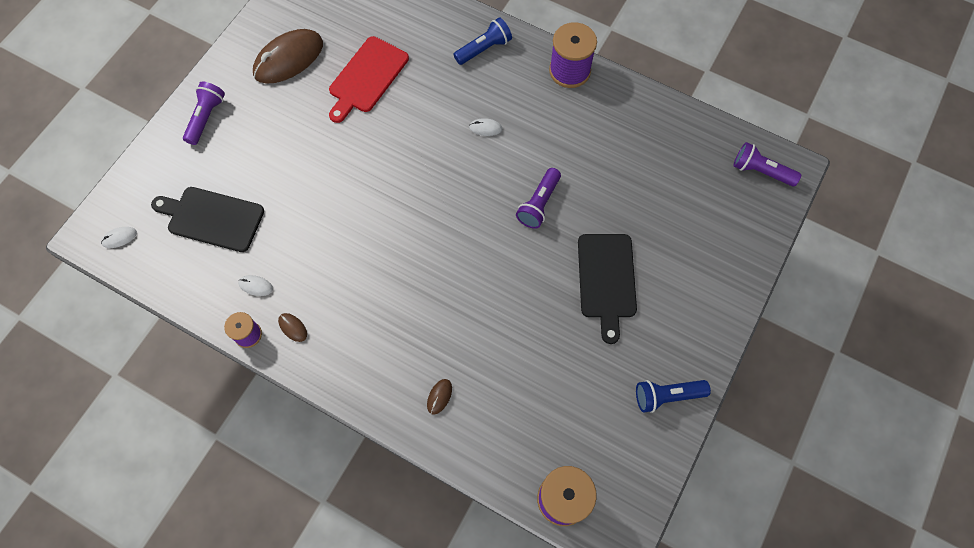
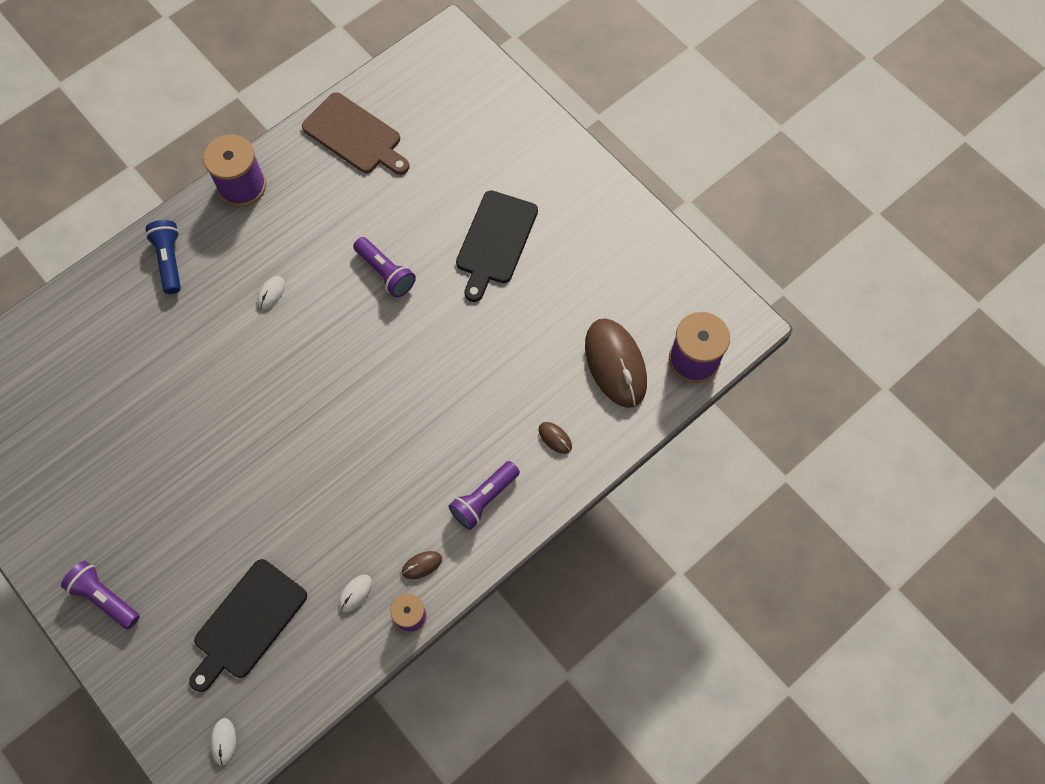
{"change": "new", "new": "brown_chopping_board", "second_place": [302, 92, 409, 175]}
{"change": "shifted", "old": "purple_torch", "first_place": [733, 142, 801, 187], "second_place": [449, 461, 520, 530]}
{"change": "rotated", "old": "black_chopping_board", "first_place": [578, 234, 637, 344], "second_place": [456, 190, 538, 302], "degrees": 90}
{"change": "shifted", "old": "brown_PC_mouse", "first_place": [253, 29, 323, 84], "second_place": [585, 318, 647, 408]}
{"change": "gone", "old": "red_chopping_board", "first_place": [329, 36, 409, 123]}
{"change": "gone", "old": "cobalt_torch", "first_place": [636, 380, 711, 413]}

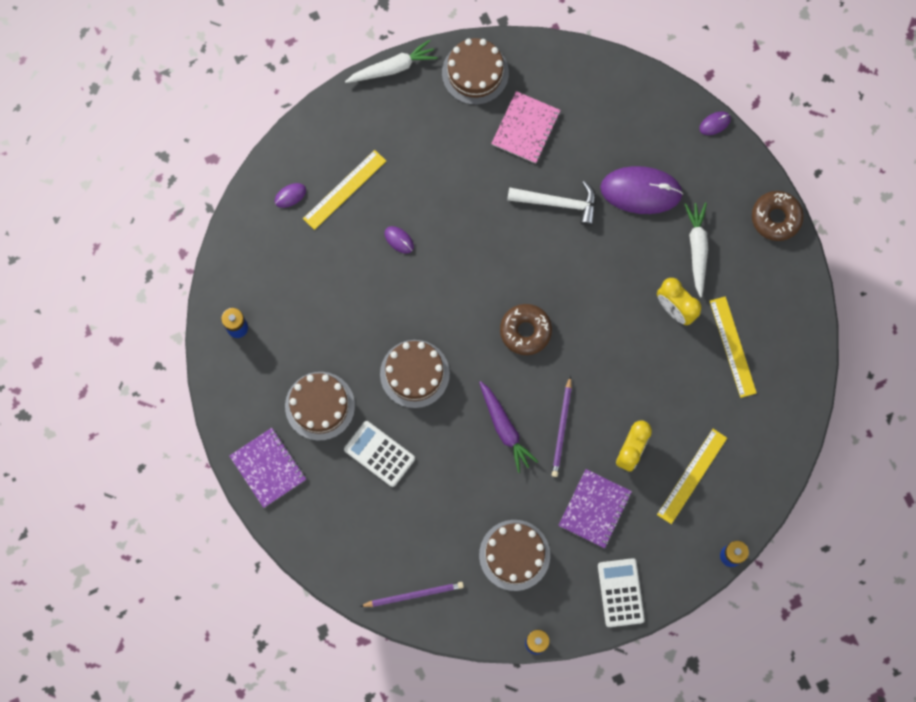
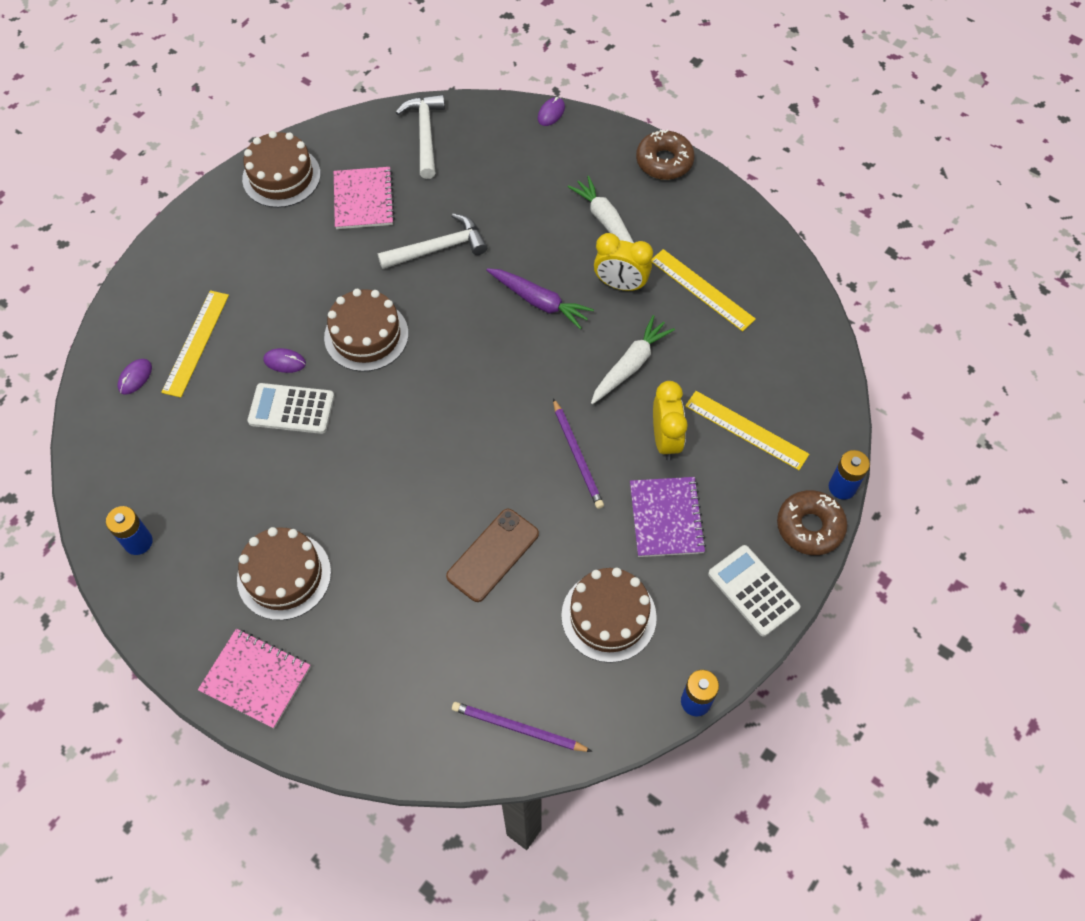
{"change": "repainted", "old": "purple_notebook", "new": "rose-pink_notebook", "first_place": [229, 428, 306, 508], "second_place": [198, 629, 310, 728]}
{"change": "shifted", "old": "white_adding_machine", "first_place": [344, 421, 415, 487], "second_place": [247, 383, 334, 434]}
{"change": "shifted", "old": "brown_cake", "first_place": [380, 340, 450, 408], "second_place": [324, 289, 408, 372]}
{"change": "new", "new": "white_hammer", "second_place": [396, 94, 445, 179]}
{"change": "new", "new": "brown_phone", "second_place": [446, 509, 539, 602]}
{"change": "rotated", "old": "purple_lead_pencil", "first_place": [360, 582, 464, 607], "second_place": [452, 702, 592, 752], "degrees": -120}
{"change": "shifted", "old": "purple_root_vegetable", "first_place": [479, 381, 538, 473], "second_place": [486, 268, 594, 330]}
{"change": "shifted", "old": "white_root_vegetable", "first_place": [345, 40, 438, 83], "second_place": [591, 315, 675, 405]}
{"change": "rotated", "old": "yellow_straightedge", "first_place": [657, 429, 727, 524], "second_place": [685, 391, 809, 470], "degrees": -60}
{"change": "shifted", "old": "brown_glazed_donut", "first_place": [500, 304, 552, 355], "second_place": [777, 490, 847, 555]}
{"change": "gone", "old": "purple_PC_mouse", "first_place": [600, 166, 683, 214]}

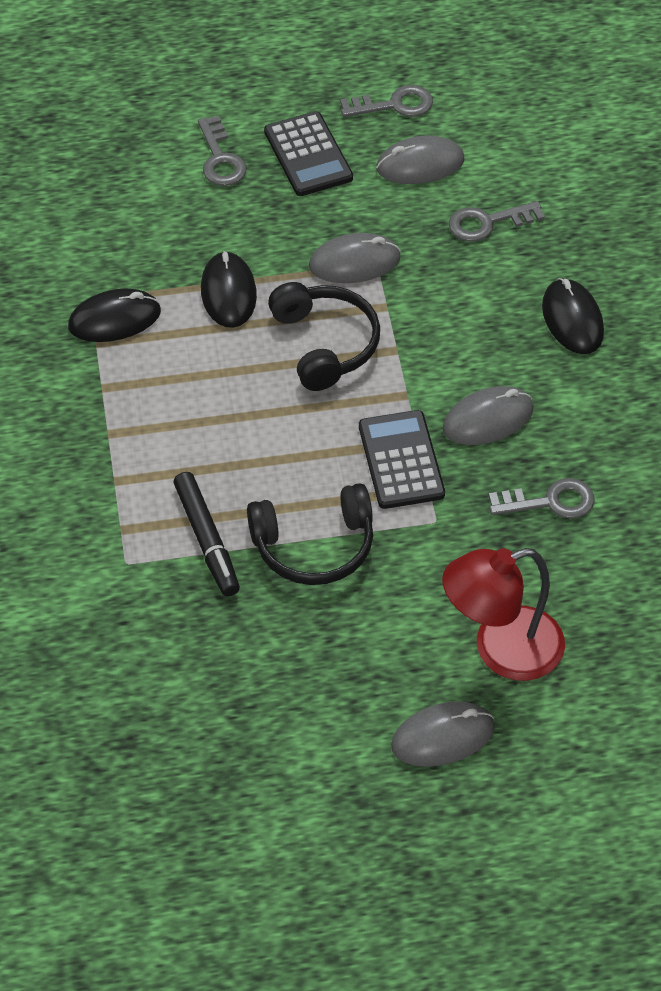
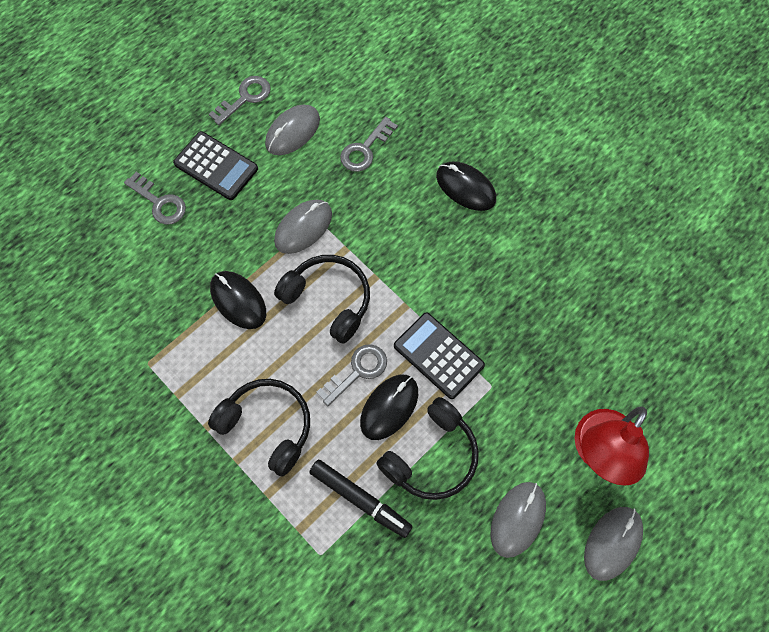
{"change": "new", "new": "black_over-ear_headphones", "second_place": [208, 379, 310, 477]}
{"change": "shifted", "old": "grey_key", "first_place": [489, 478, 595, 519], "second_place": [316, 344, 387, 406]}
{"change": "shifted", "old": "black_PC_mouse", "first_place": [68, 289, 161, 342], "second_place": [360, 375, 418, 440]}
{"change": "shifted", "old": "grey_PC_mouse", "first_place": [443, 386, 533, 445], "second_place": [490, 482, 546, 558]}

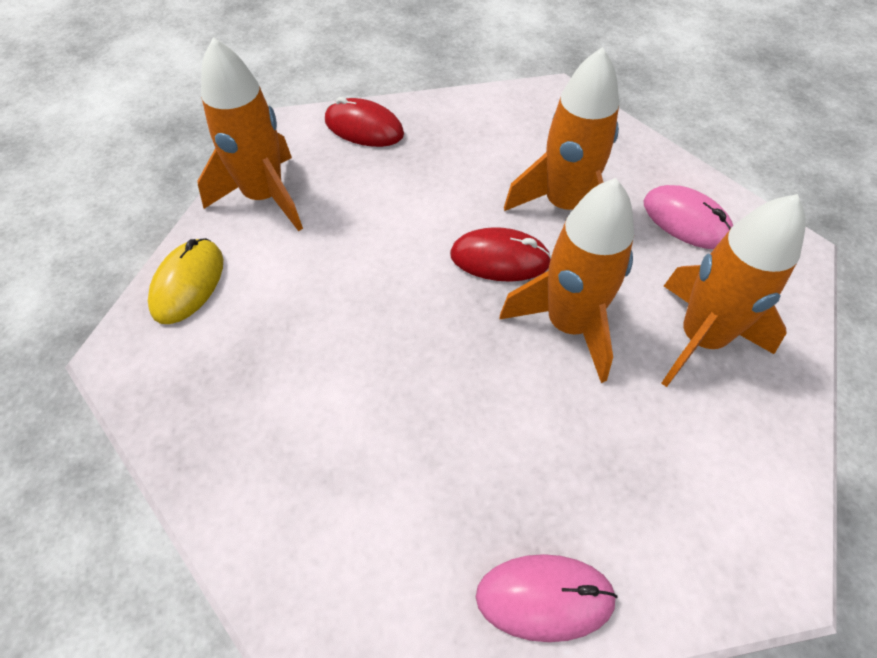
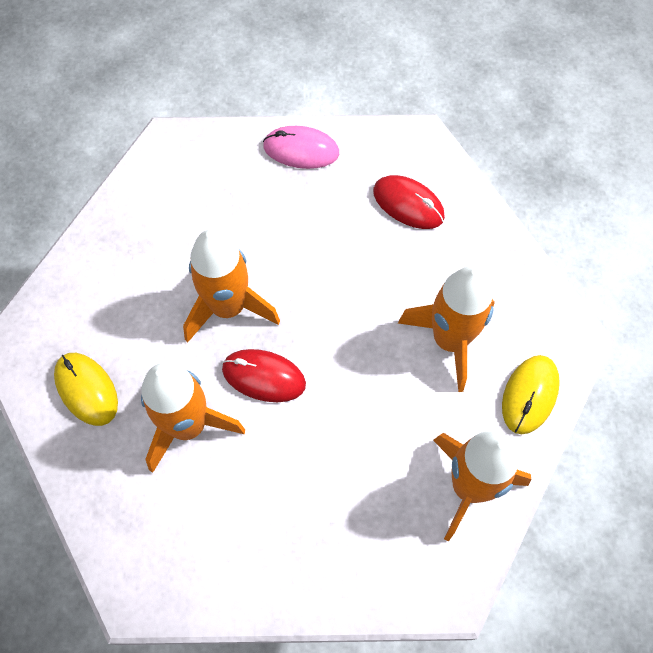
{"change": "repainted", "old": "rose-pink_PC_mouse", "new": "yellow_PC_mouse", "first_place": [643, 185, 733, 249], "second_place": [54, 353, 118, 426]}
{"change": "shifted", "old": "red_PC_mouse", "first_place": [325, 97, 404, 147], "second_place": [373, 175, 445, 229]}
{"change": "shifted", "old": "bright_orange_spaceship", "first_place": [661, 194, 806, 387], "second_place": [398, 266, 495, 392]}

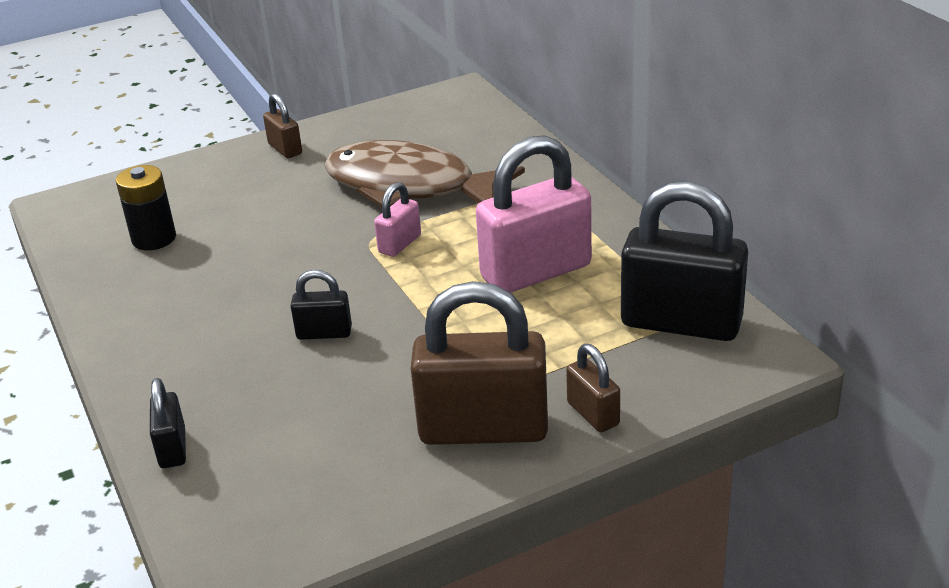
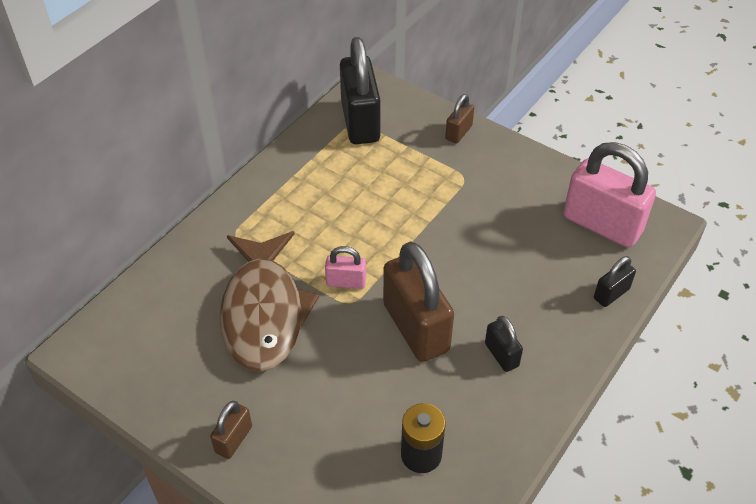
{"change": "shifted", "old": "brown_padlock", "first_place": [410, 281, 548, 445], "second_place": [383, 241, 454, 362]}
{"change": "shifted", "old": "black_padlock", "first_place": [291, 270, 352, 339], "second_place": [485, 316, 523, 372]}
{"change": "shifted", "old": "rose-pink_padlock", "first_place": [476, 135, 592, 292], "second_place": [563, 142, 656, 248]}

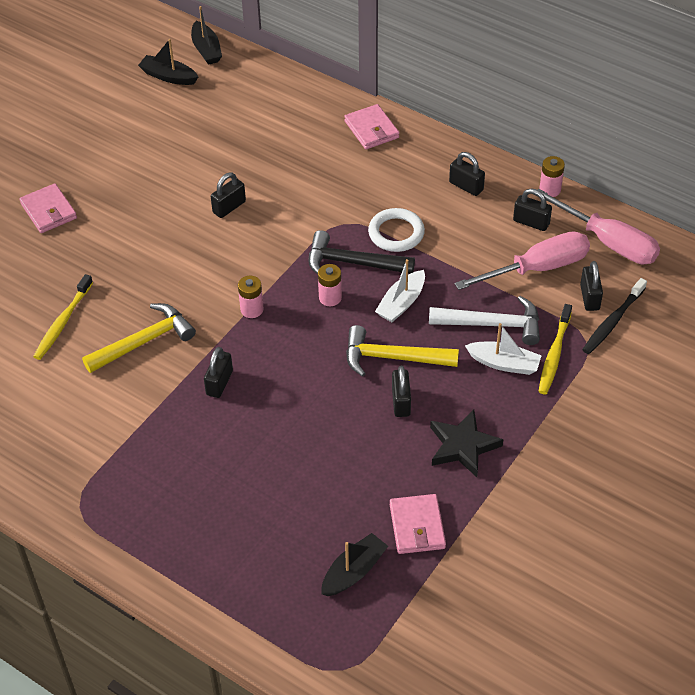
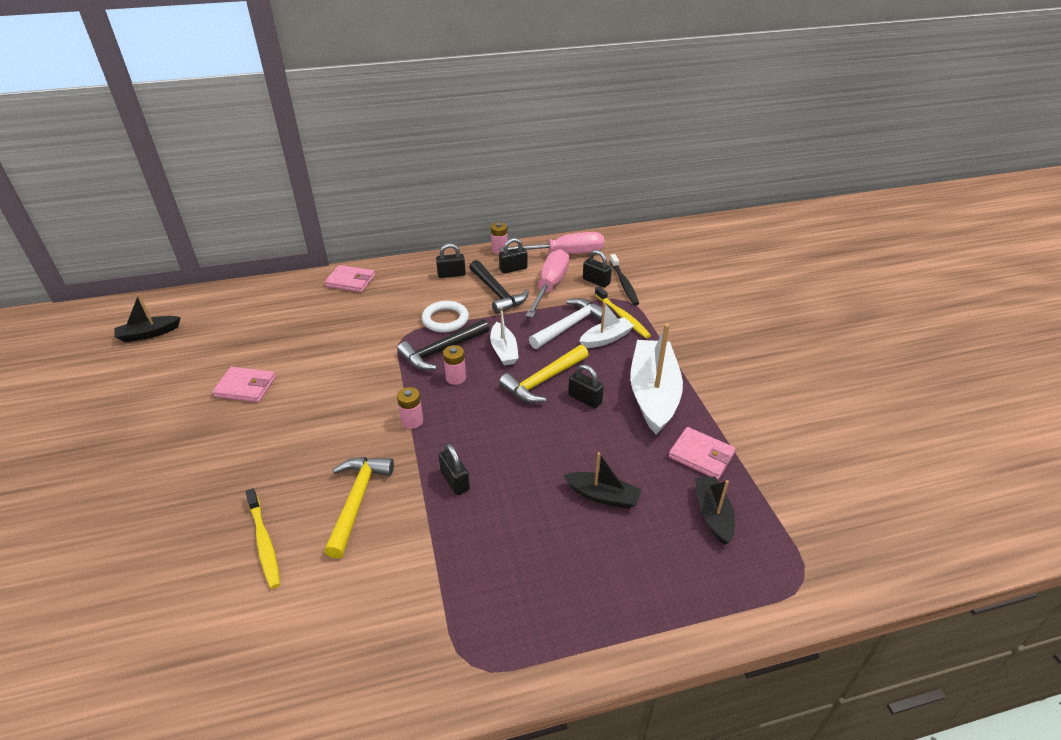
{"change": "shifted", "old": "rose-pink_card_wallet", "first_place": [19, 183, 77, 233], "second_place": [212, 367, 276, 402]}
{"change": "new", "new": "black_hammer", "second_place": [469, 260, 529, 314]}
{"change": "shifted", "old": "black_boat", "first_place": [191, 6, 222, 65], "second_place": [563, 452, 641, 509]}
{"change": "swapped", "old": "black_five-pointed_star", "new": "white_boat", "first_place": [430, 410, 503, 477], "second_place": [630, 323, 683, 435]}
{"change": "gone", "old": "black_padlock", "first_place": [211, 173, 246, 218]}

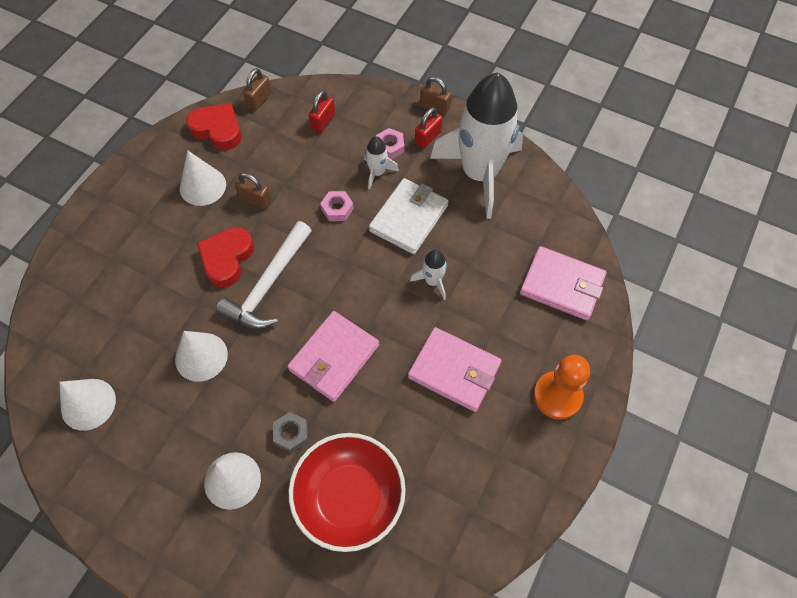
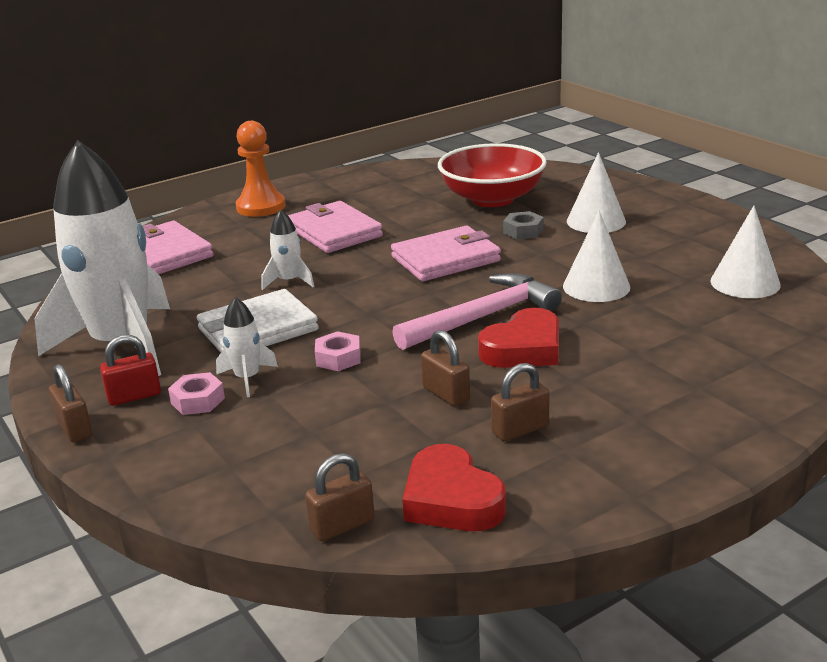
{"change": "repainted", "old": "white_hammer", "new": "rose-pink_hammer", "first_place": [216, 221, 312, 329], "second_place": [392, 273, 562, 350]}
{"change": "swapped", "old": "white_solid_cone", "new": "brown_padlock", "first_place": [180, 150, 226, 206], "second_place": [491, 363, 550, 441]}
{"change": "gone", "old": "red_padlock", "first_place": [309, 90, 335, 133]}

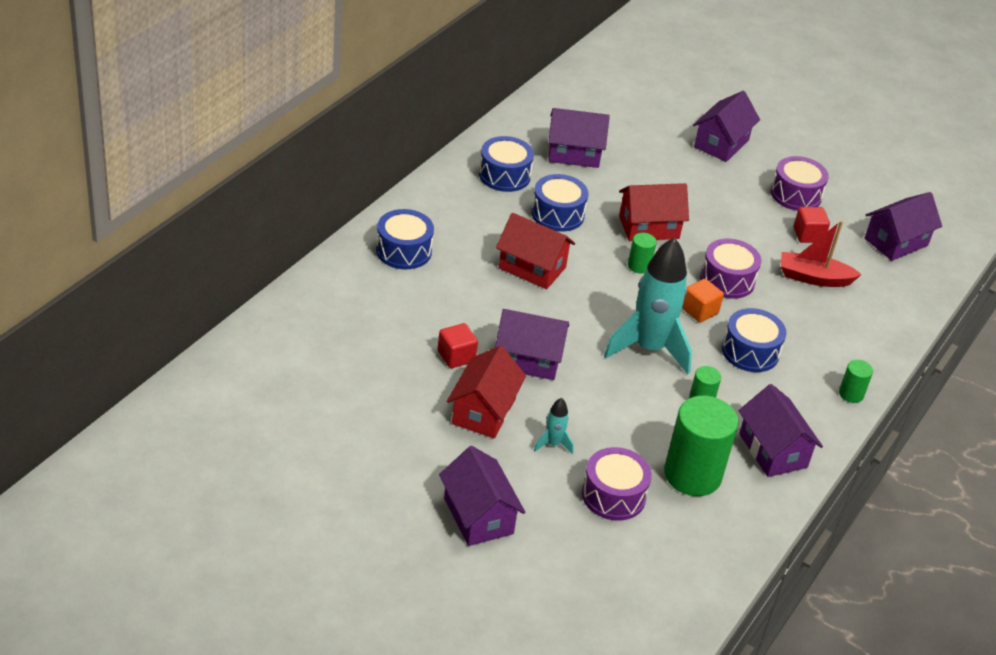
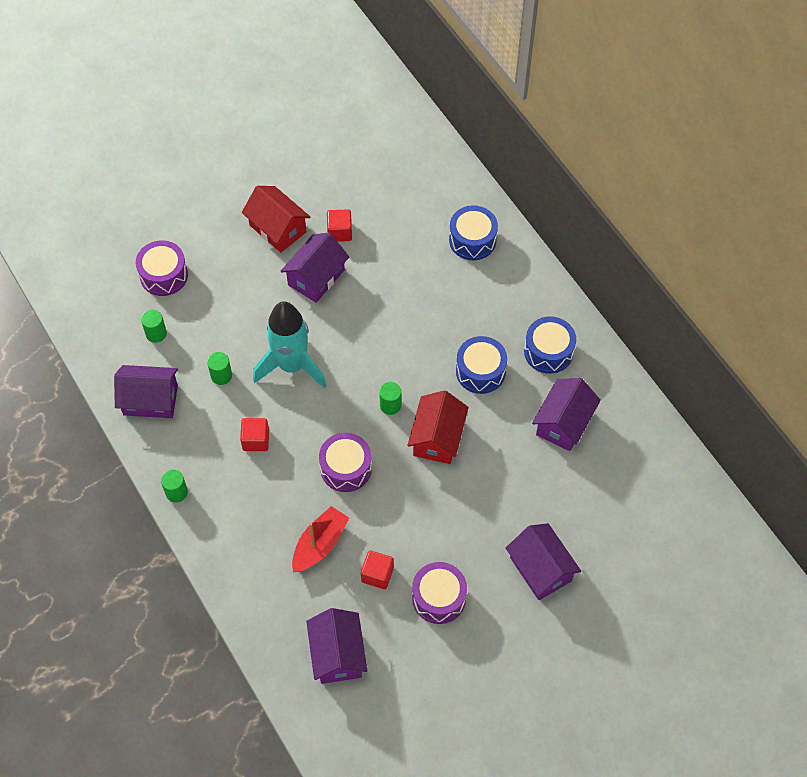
{"change": "scaled", "old": "emerald_solid_cylinder", "first_place": [664, 396, 738, 496], "second_place": [141, 310, 167, 343], "factor": 0.46}
{"change": "swapped", "old": "cobalt_snare_drum", "new": "red_solid_cube", "first_place": [722, 308, 787, 372], "second_place": [240, 418, 269, 451]}
{"change": "gone", "old": "purple_house", "first_place": [439, 446, 525, 546]}
{"change": "gone", "old": "red_house", "first_place": [496, 213, 575, 289]}
{"change": "gone", "old": "turquoise_spaceship", "first_place": [534, 398, 574, 454]}
{"change": "gone", "old": "bright_orange_solid_cube", "first_place": [682, 279, 724, 323]}

